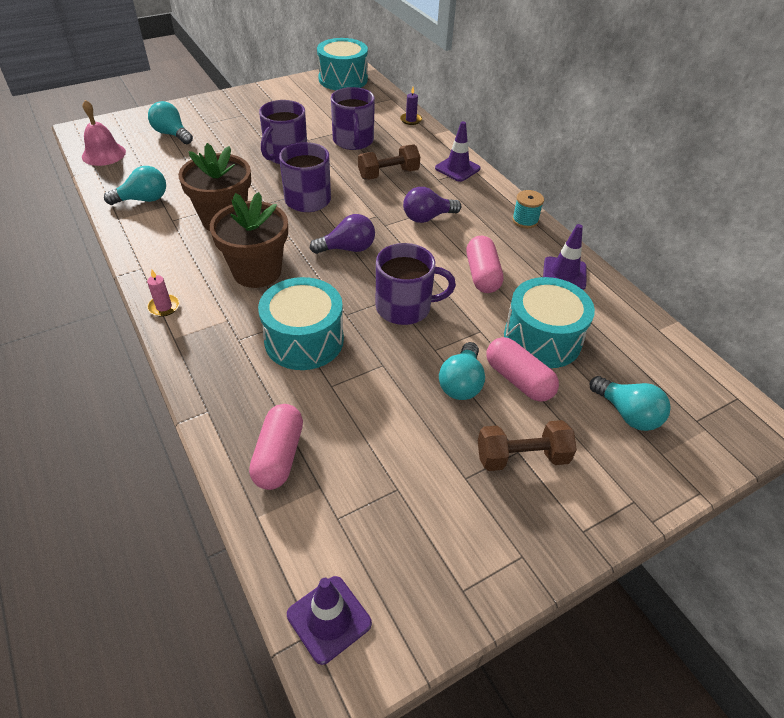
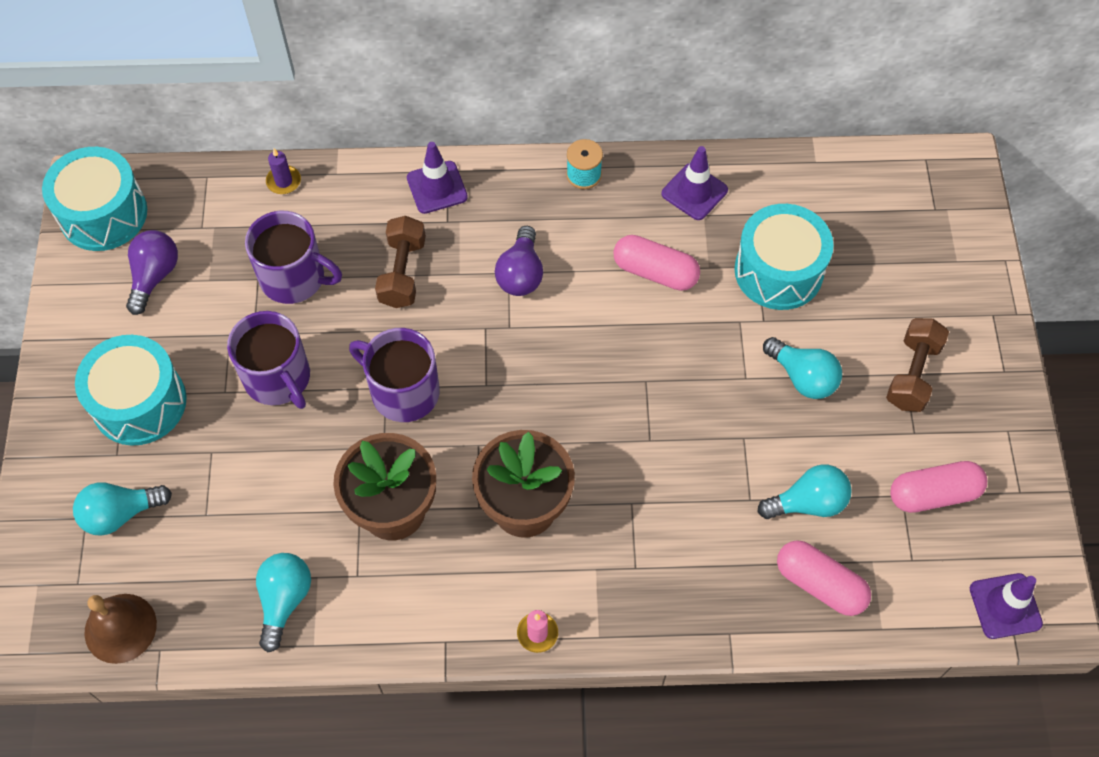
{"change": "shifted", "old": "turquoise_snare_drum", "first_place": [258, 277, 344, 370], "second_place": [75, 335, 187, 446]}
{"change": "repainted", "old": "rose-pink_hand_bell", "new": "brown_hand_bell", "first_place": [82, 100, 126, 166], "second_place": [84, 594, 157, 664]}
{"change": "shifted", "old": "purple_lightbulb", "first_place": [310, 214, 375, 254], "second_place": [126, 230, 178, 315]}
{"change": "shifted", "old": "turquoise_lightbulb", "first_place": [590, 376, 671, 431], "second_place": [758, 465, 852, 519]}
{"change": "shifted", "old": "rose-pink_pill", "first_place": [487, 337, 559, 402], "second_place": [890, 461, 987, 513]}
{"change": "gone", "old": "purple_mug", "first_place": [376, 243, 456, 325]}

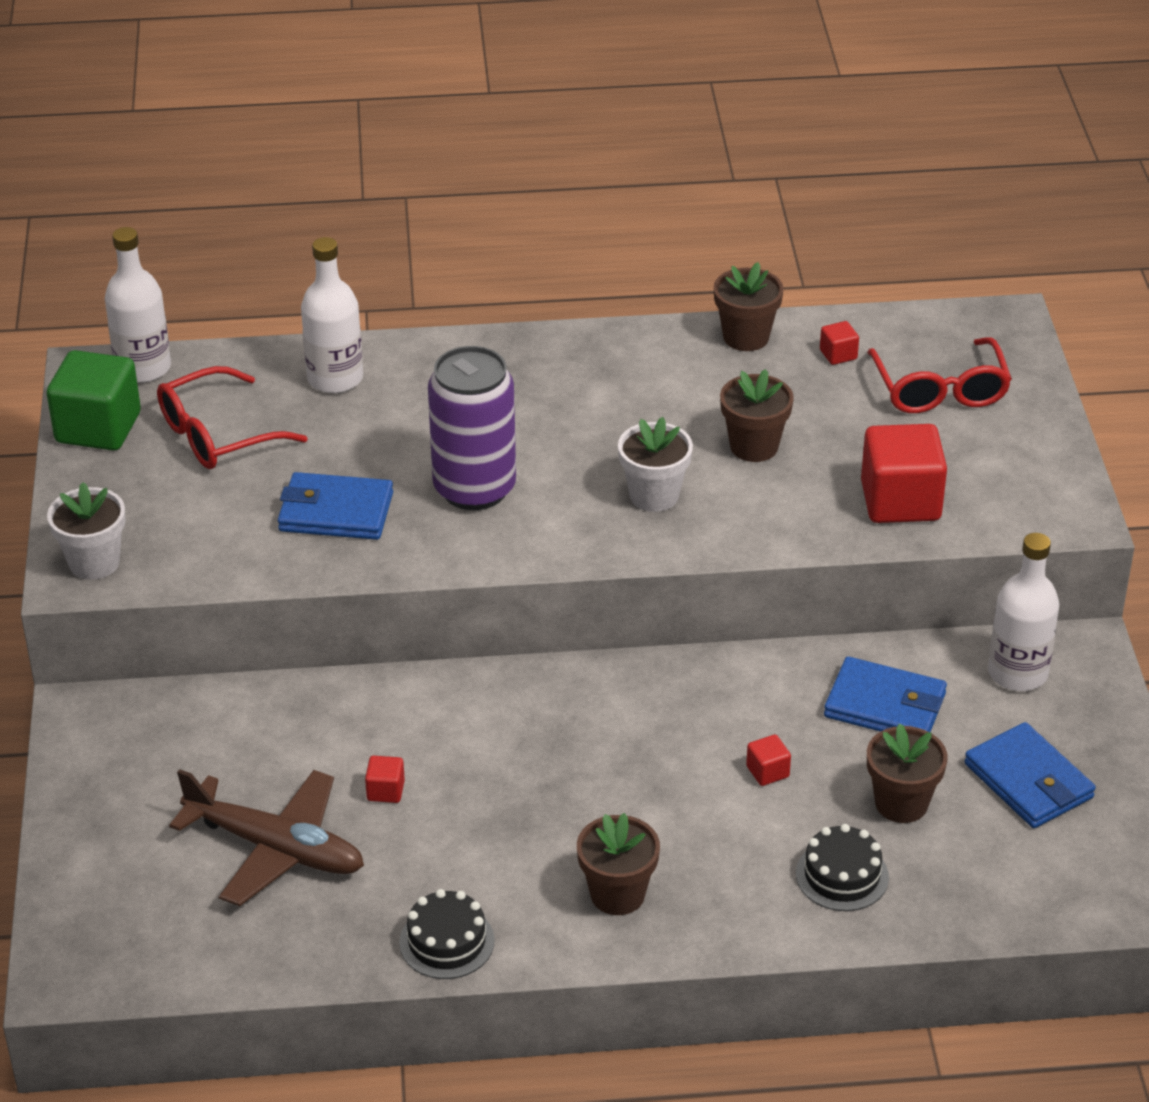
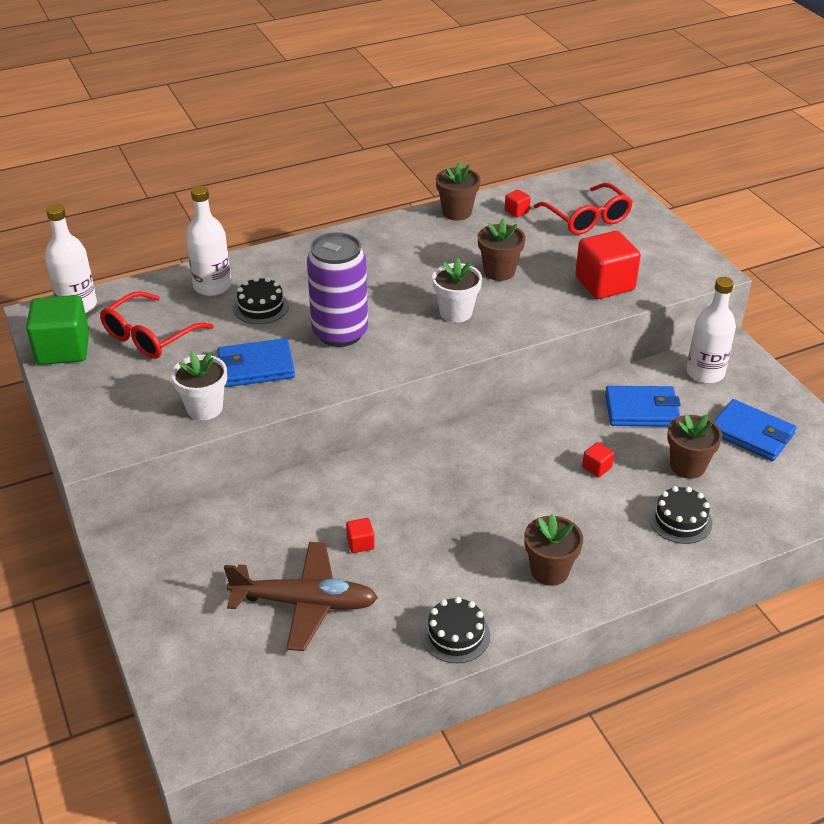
{"change": "shifted", "old": "white_potted_plant", "first_place": [47, 482, 126, 580], "second_place": [171, 352, 227, 420]}
{"change": "new", "new": "black_cake", "second_place": [233, 277, 289, 324]}

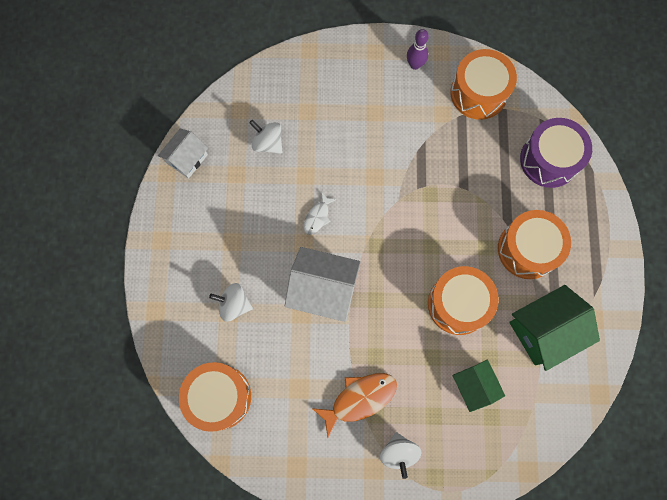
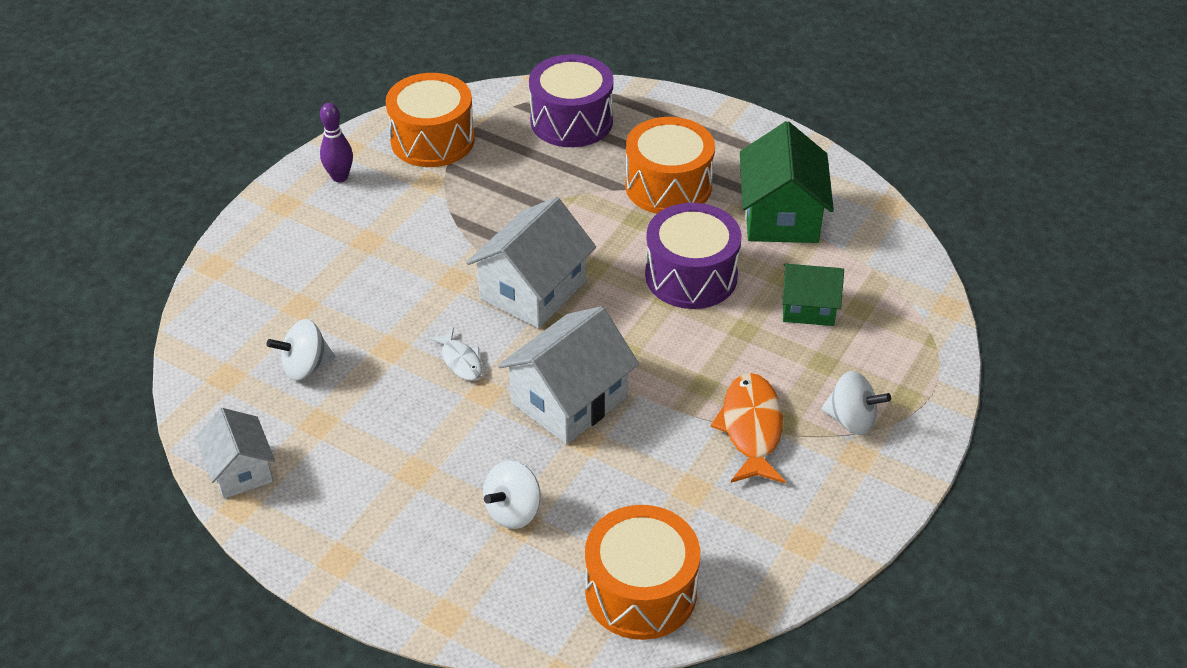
{"change": "new", "new": "white_house", "second_place": [466, 197, 596, 329]}
{"change": "repainted", "old": "bright_orange_snare_drum", "new": "purple_snare_drum", "first_place": [428, 266, 499, 335], "second_place": [645, 203, 742, 309]}

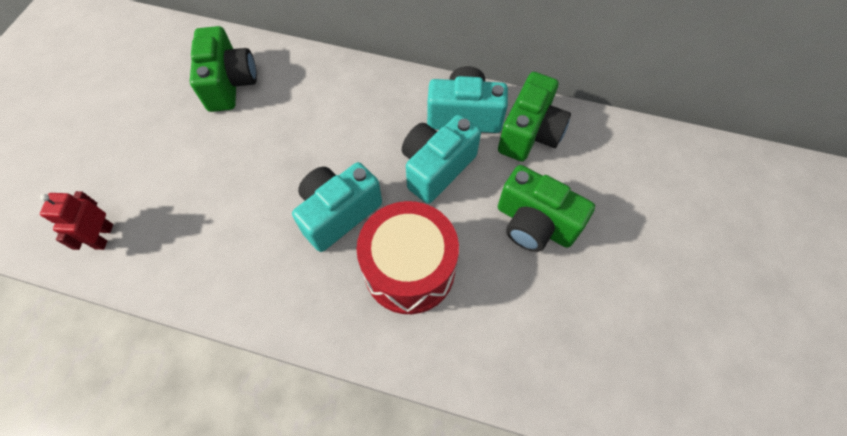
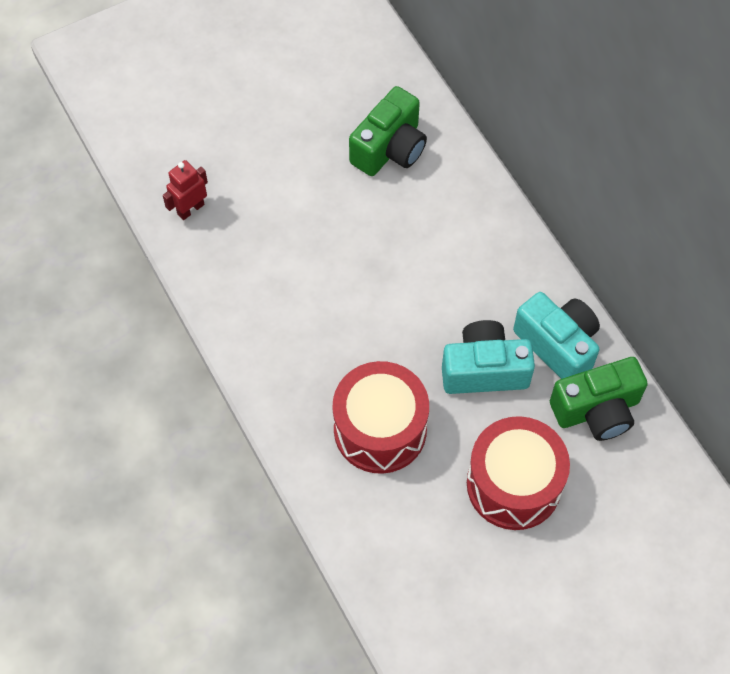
{"change": "swapped", "old": "emerald_photo_camera", "new": "red_snare_drum", "first_place": [498, 165, 595, 252], "second_place": [467, 416, 570, 530]}
{"change": "gone", "old": "turquoise_photo_camera", "first_place": [292, 162, 382, 252]}

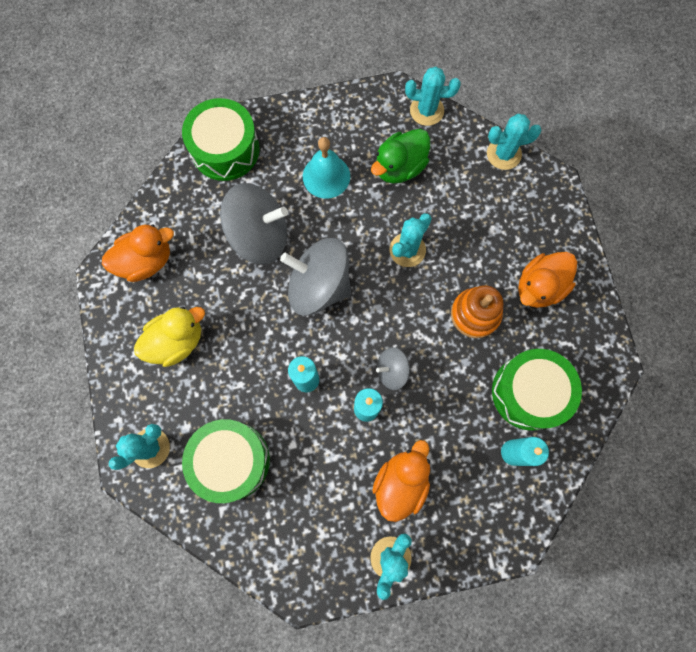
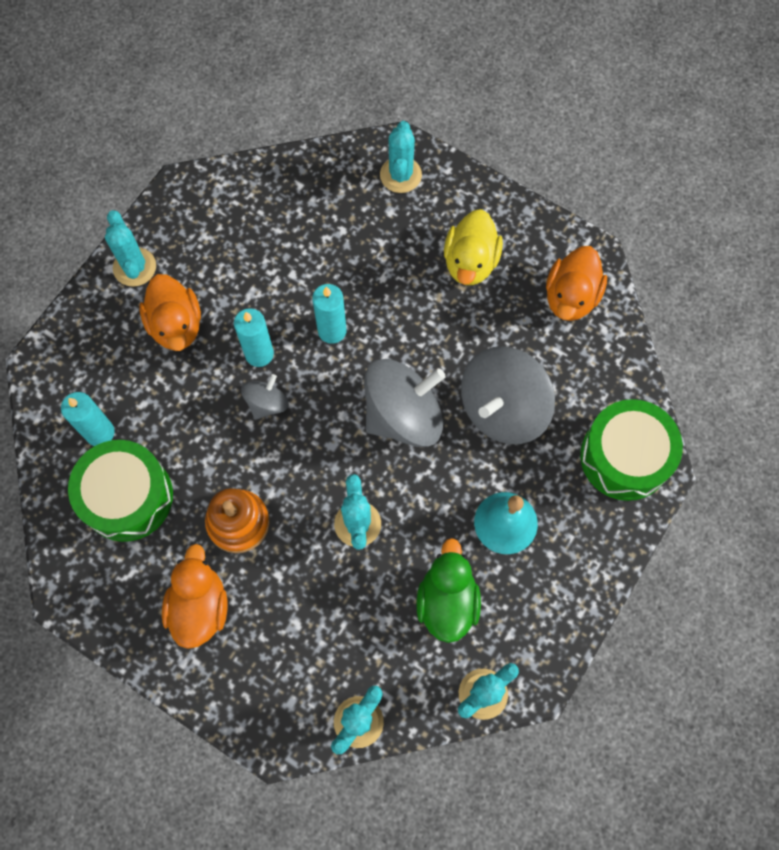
{"change": "gone", "old": "emerald_snare_drum", "first_place": [182, 419, 270, 503]}

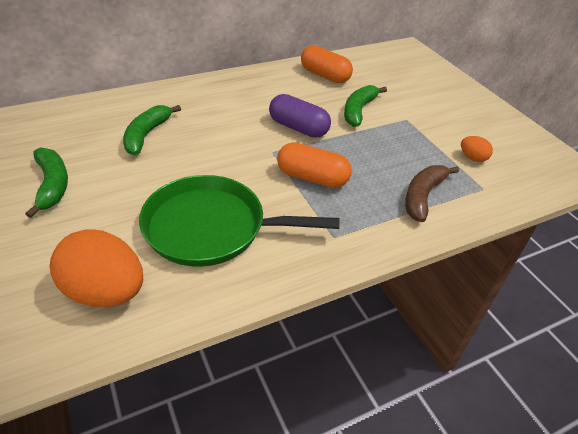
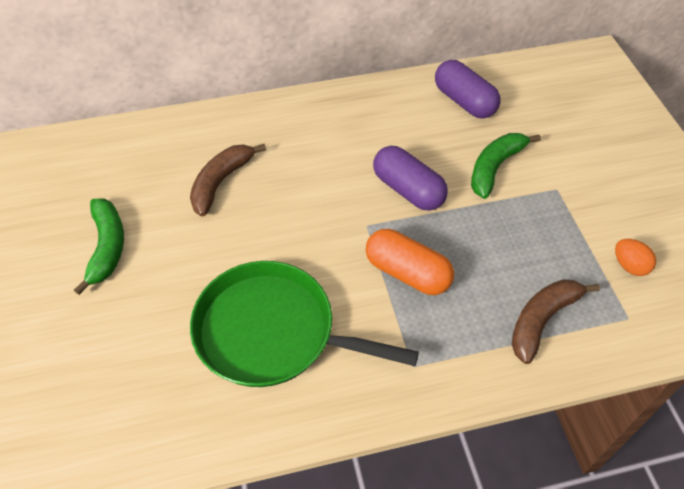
{"change": "repainted", "old": "emerald_toy_banana", "new": "brown_toy_banana", "first_place": [123, 105, 181, 155], "second_place": [190, 144, 266, 217]}
{"change": "repainted", "old": "bright_orange_pill", "new": "purple_pill", "first_place": [301, 45, 353, 83], "second_place": [435, 60, 501, 118]}
{"change": "gone", "old": "bright_orange_toy_egg", "first_place": [50, 229, 143, 307]}

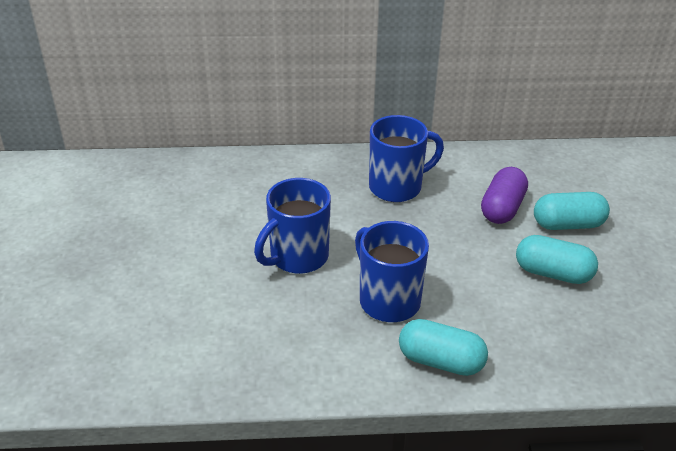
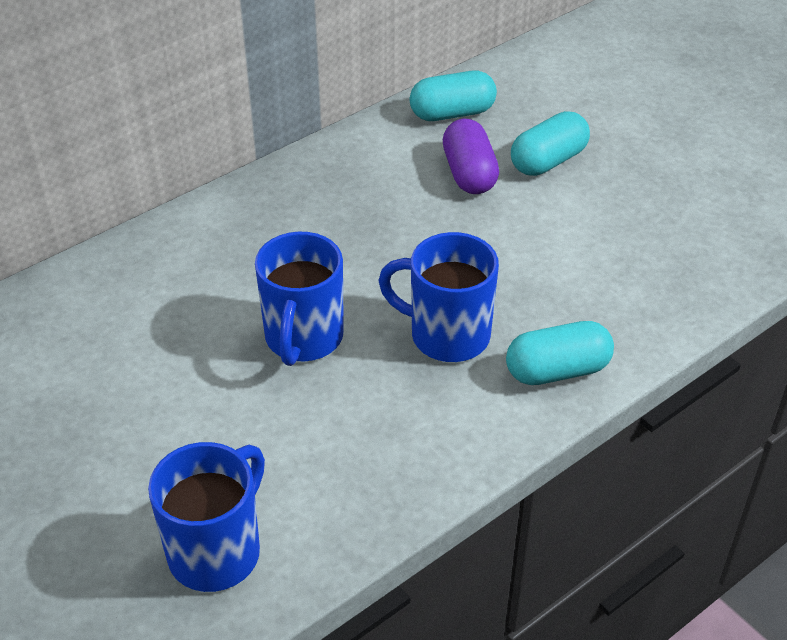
{"change": "shifted", "old": "cobalt_mug", "first_place": [369, 115, 444, 202], "second_place": [148, 442, 265, 592]}
{"change": "shifted", "old": "turquoise_pill", "first_place": [516, 235, 598, 284], "second_place": [410, 71, 497, 121]}

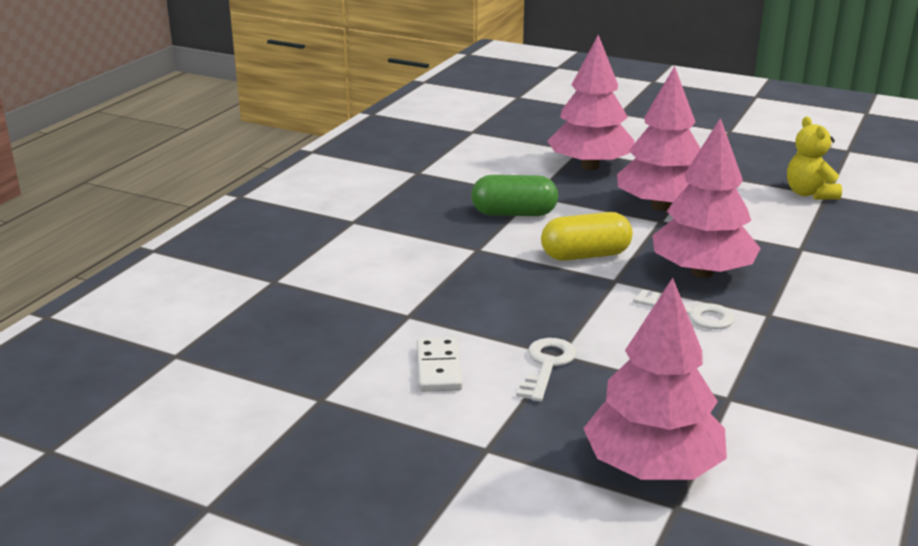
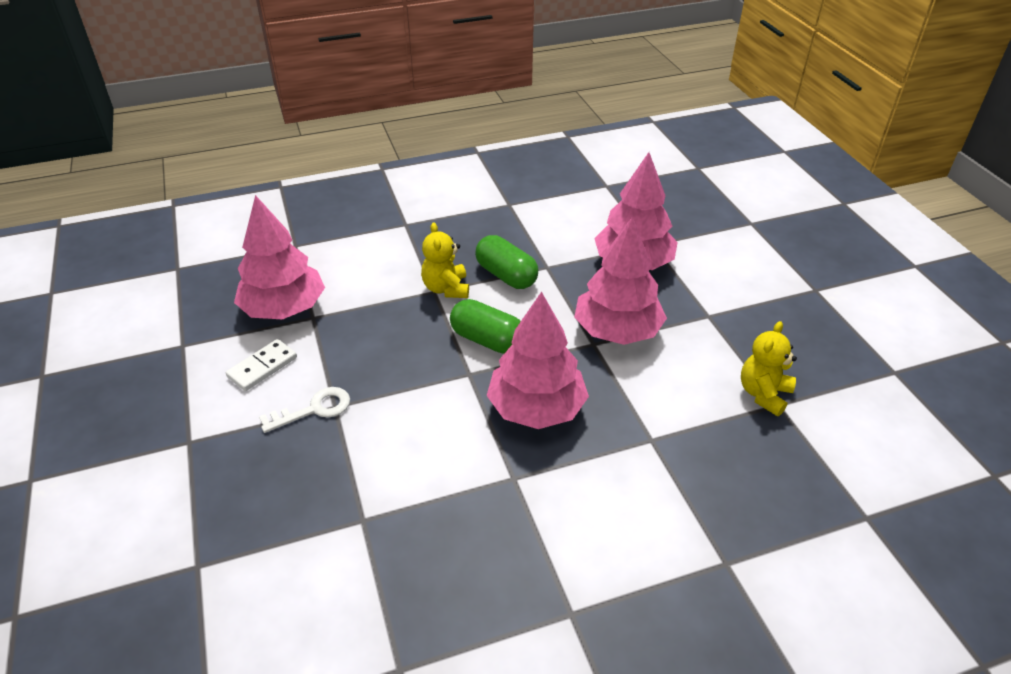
{"change": "shifted", "old": "rose-pink_toy_tree", "first_place": [583, 278, 727, 480], "second_place": [234, 195, 325, 320]}
{"change": "new", "new": "yellow_teddy", "second_place": [421, 223, 469, 298]}
{"change": "repainted", "old": "yellow_pill", "new": "emerald_pill", "first_place": [541, 212, 633, 261], "second_place": [450, 299, 521, 354]}
{"change": "gone", "old": "white_key", "first_place": [633, 289, 735, 329]}

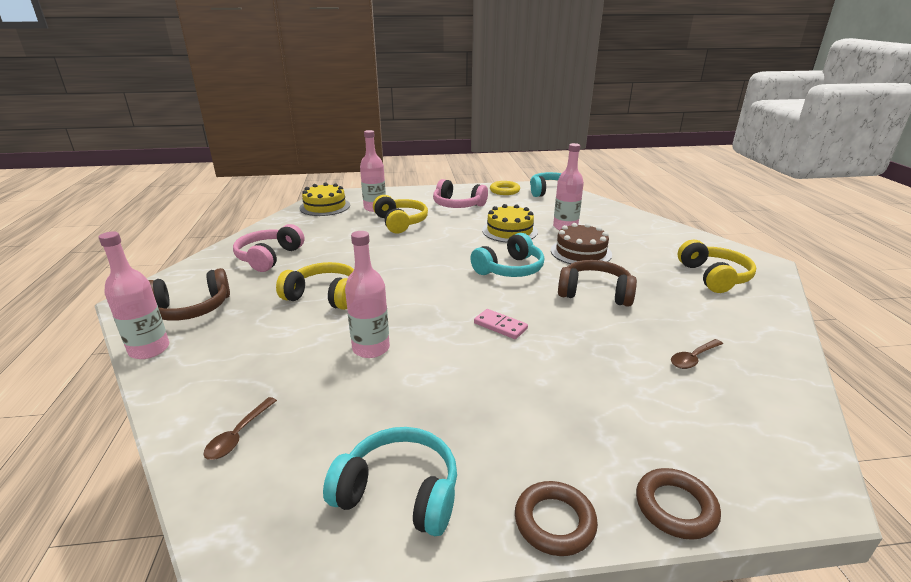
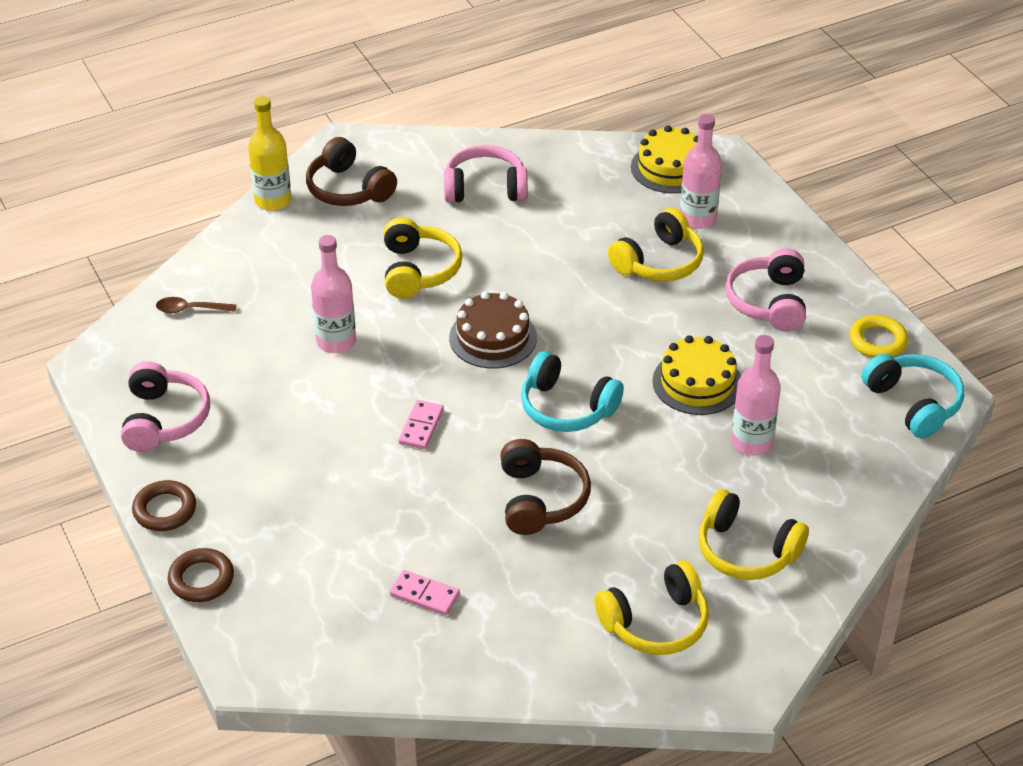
{"change": "repainted", "old": "turquoise_over-ear_headphones", "new": "rose-pink_over-ear_headphones", "first_place": [323, 427, 457, 536], "second_place": [121, 361, 210, 452]}
{"change": "repainted", "old": "rose-pink_bottle", "new": "yellow_bottle", "first_place": [98, 231, 169, 359], "second_place": [248, 96, 291, 211]}
{"change": "swapped", "old": "brown_tablespoon", "new": "rose-pink_domino_piece", "first_place": [671, 339, 723, 369], "second_place": [390, 570, 460, 616]}
{"change": "shifted", "old": "brown_cake", "first_place": [551, 223, 612, 264], "second_place": [449, 291, 537, 368]}
{"change": "new", "new": "yellow_over-ear_headphones", "second_place": [698, 489, 809, 580]}

